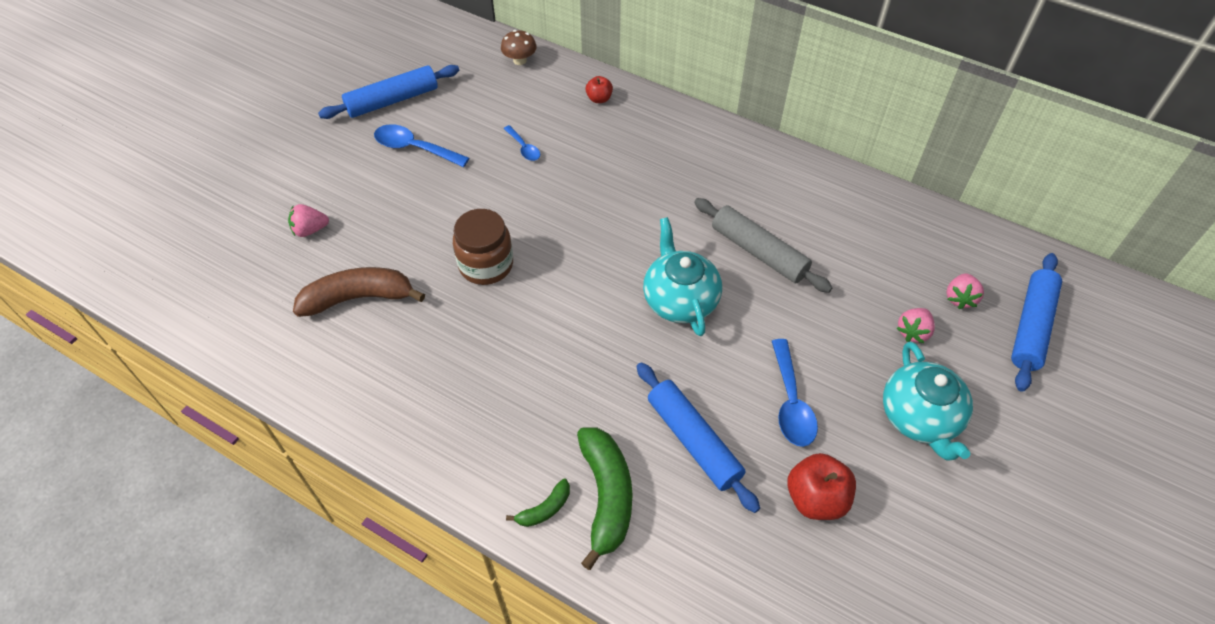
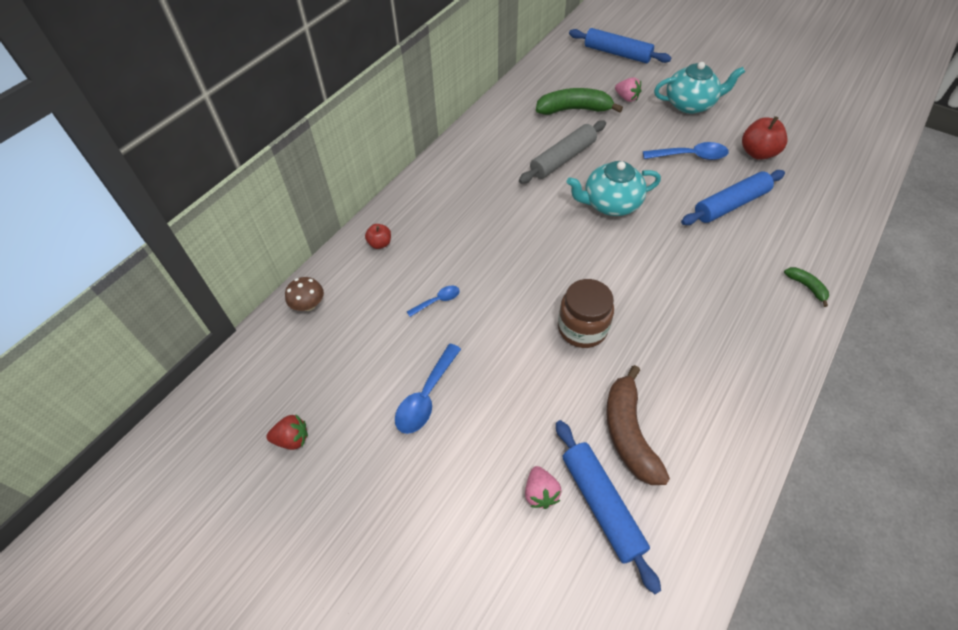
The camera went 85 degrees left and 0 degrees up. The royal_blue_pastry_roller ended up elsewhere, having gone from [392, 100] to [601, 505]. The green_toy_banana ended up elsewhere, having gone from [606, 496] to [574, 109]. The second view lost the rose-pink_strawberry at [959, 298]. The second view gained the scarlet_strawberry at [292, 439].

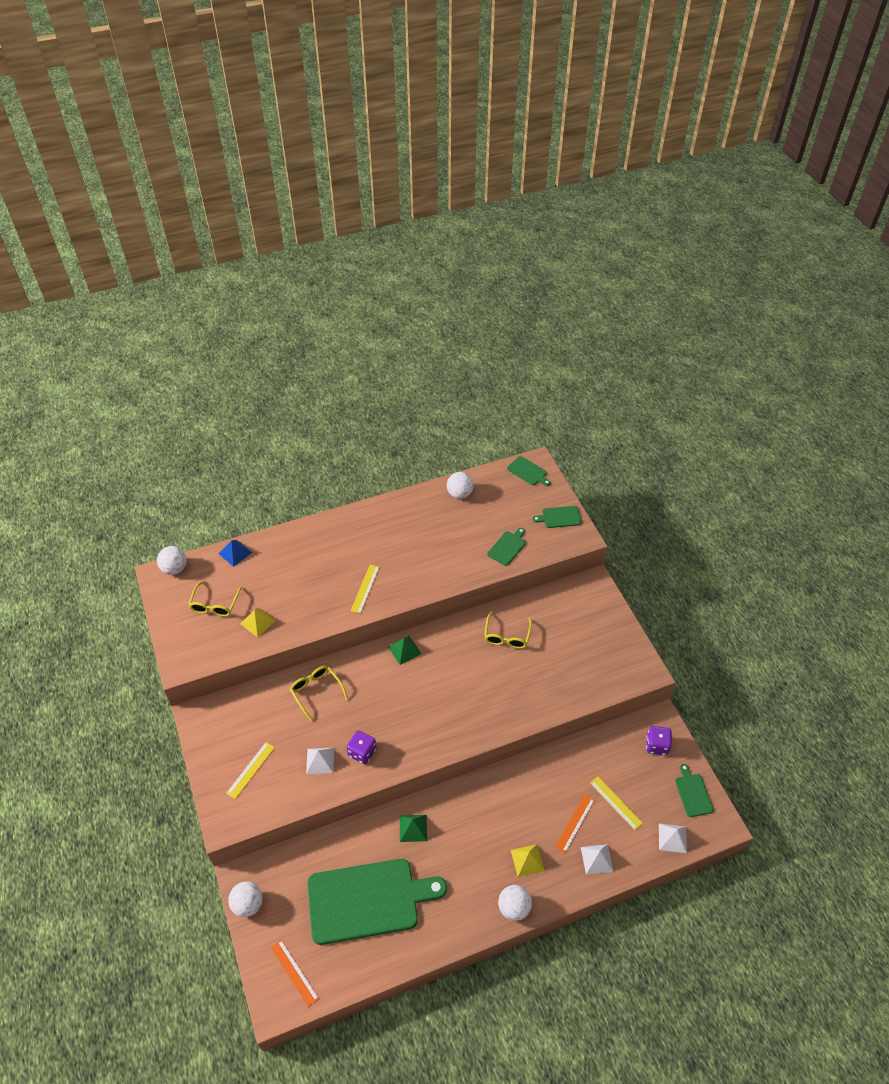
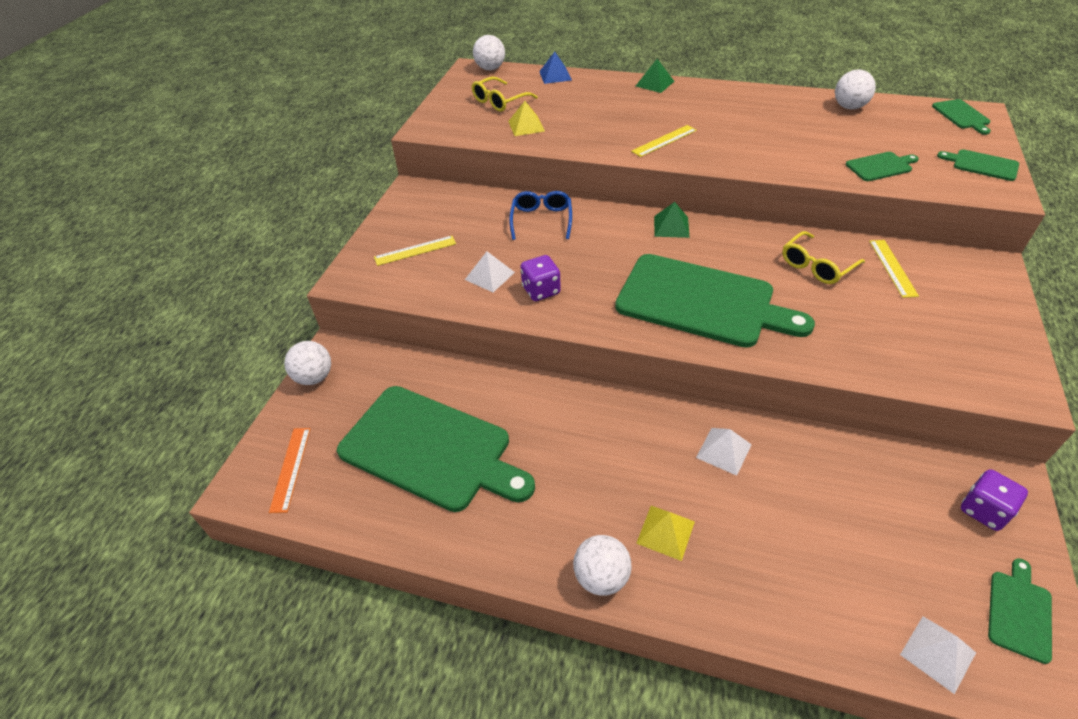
The camera went 40 degrees right and 5 degrees down. What was the yellow_glasses at [316, 691] turned into the royal_blue_glasses at [541, 220]. The green_solid_pyramid ended up elsewhere, having gone from [413, 828] to [654, 83]. The second view lost the orange-coloured_measuring_stick at [575, 823]. The white_solid_pyramid ended up elsewhere, having gone from [597, 859] to [724, 451]. The yellow_measuring_stick ended up elsewhere, having gone from [616, 802] to [892, 268]. The second view gained the green_cutting_board at [701, 301].

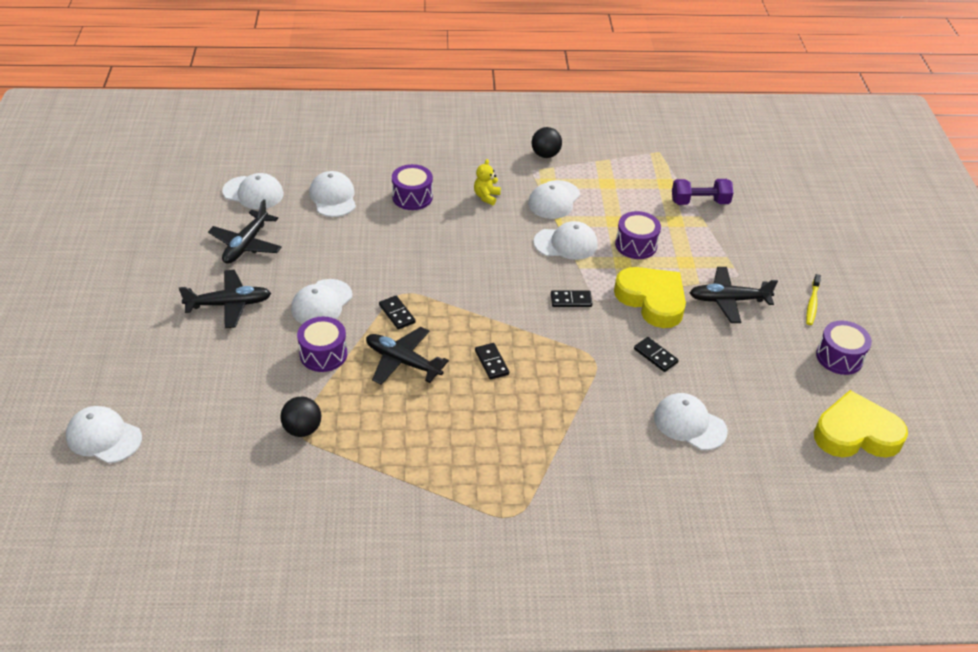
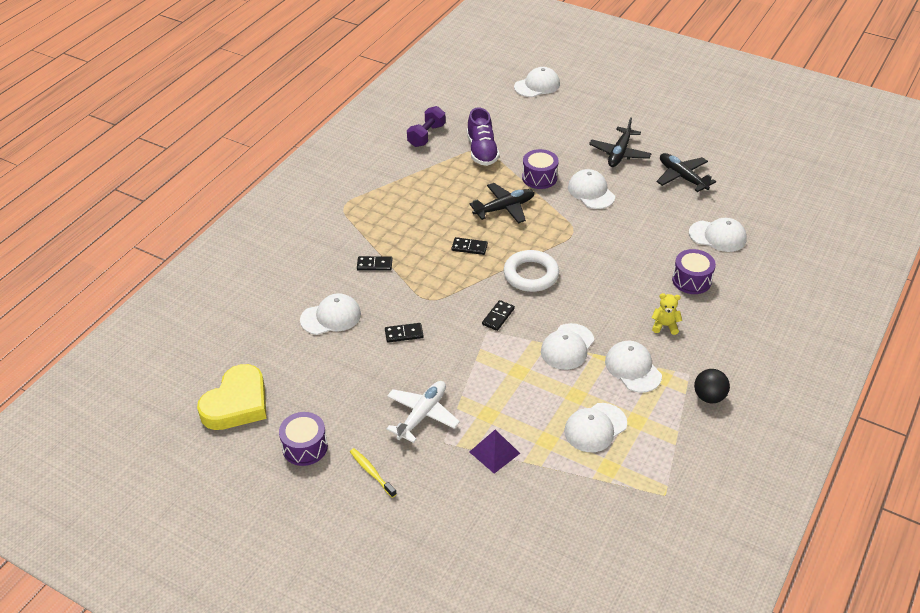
The camera went 125 degrees right and 0 degrees up. The white_baseball_cap ended up elsewhere, having gone from [253, 193] to [595, 428]. Where the ebony_sphere stood at [302, 429], the violet_shoe came to stand at [482, 151]. The ebony_domino ended up elsewhere, having gone from [397, 314] to [374, 265]. The yellow_teddy at [486, 197] ended up facing another way, 45 degrees counterclockwise from before. The second view lost the yellow_heart_shape at [652, 300]. The second view lost the violet_toy_drum at [636, 245]. The violet_free_weight ended up elsewhere, having gone from [699, 202] to [426, 135]. What was the ebony_plane at [728, 300] turned into the white_plane at [422, 415]. The second view gained the violet_solid_pyramid at [494, 452]. The second view gained the white_ring at [531, 275].

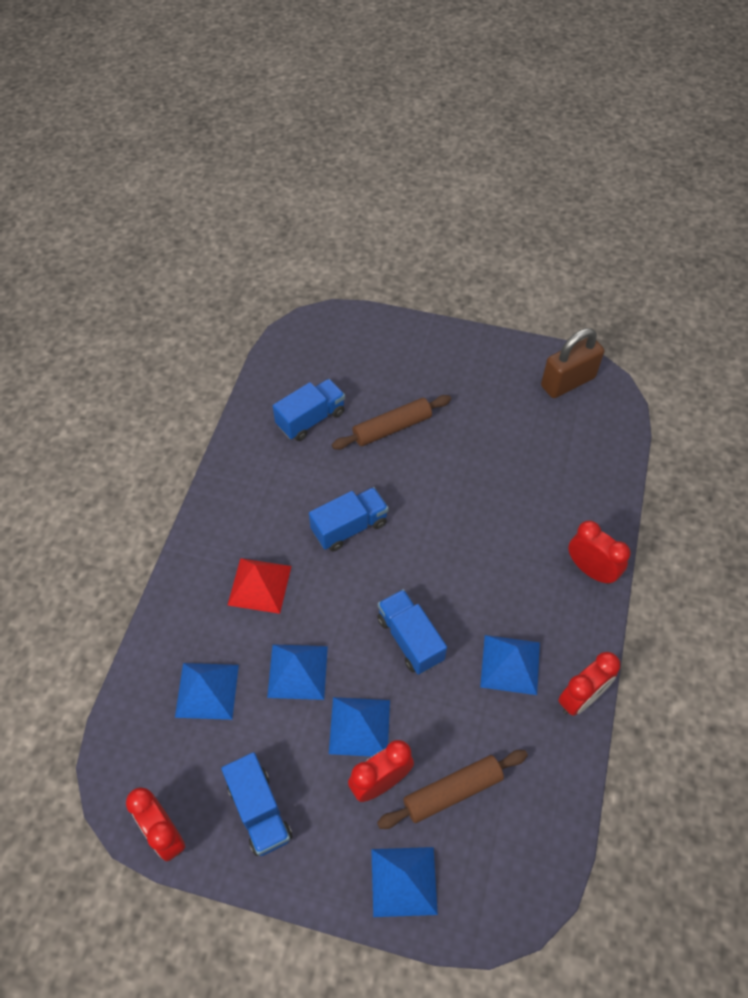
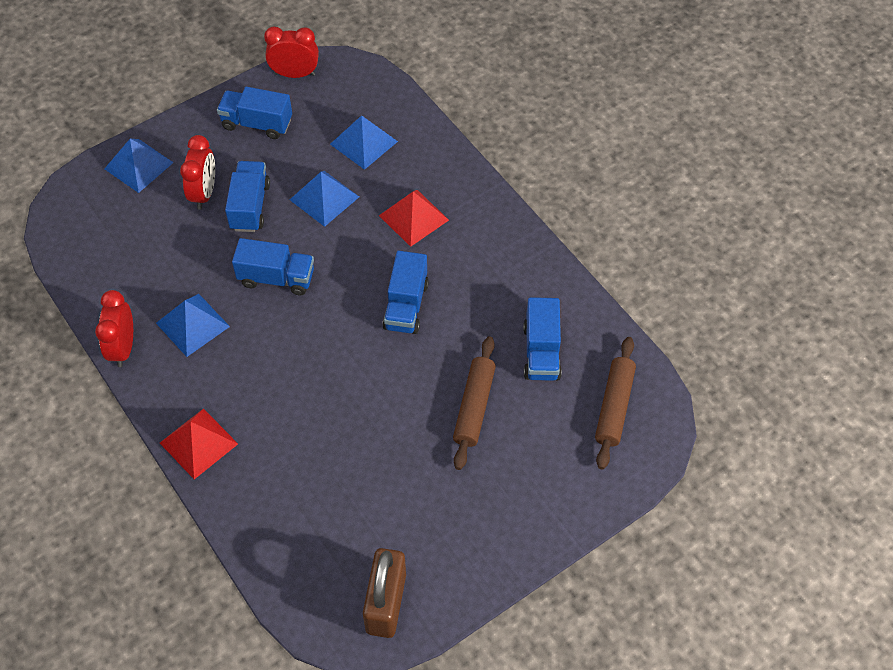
The camera went 130 degrees right and 0 degrees up. Where the royal_blue_solid_pyramid stood at [359, 726], the royal_blue_toy_truck came to stand at [250, 206]. The russet_pastry_roller ended up elsewhere, having gone from [452, 792] to [614, 407]. Where the scarlet_clock stood at [591, 570], the scarlet_solid_pyramid came to stand at [198, 443].

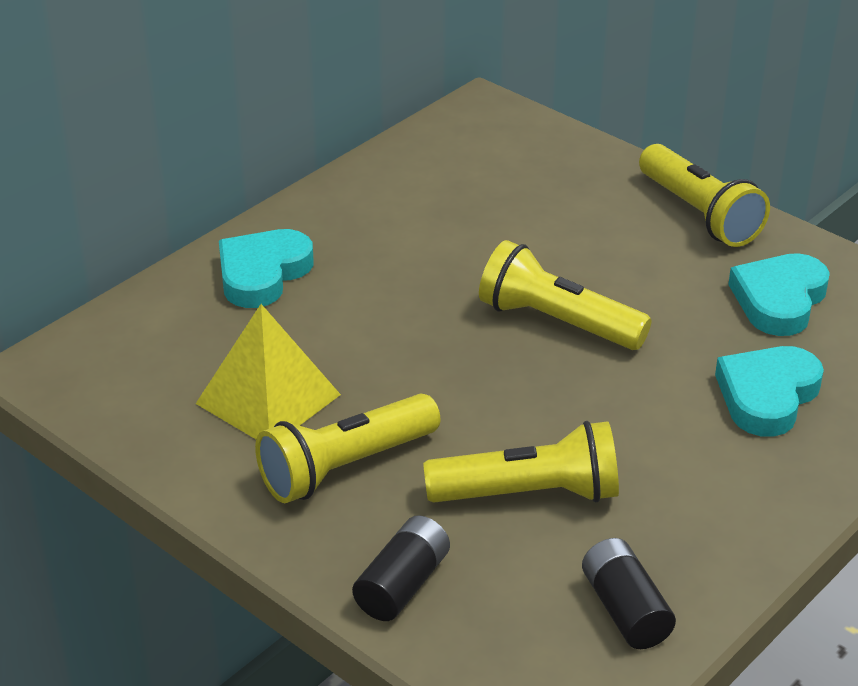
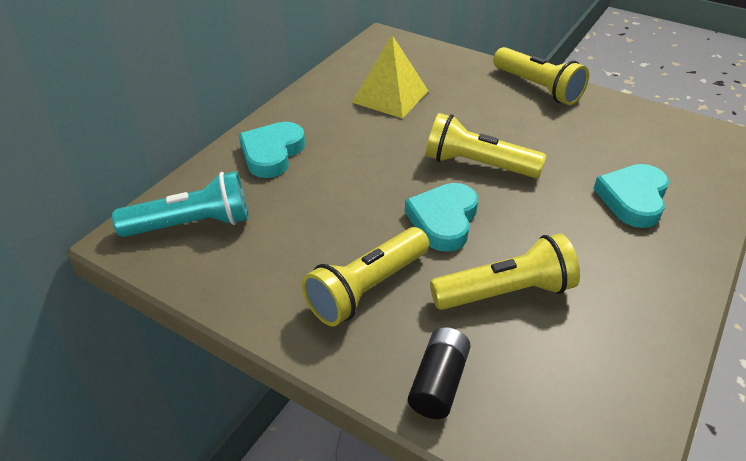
The camera went 10 degrees left and 5 degrees up. The yellow_solid_pyramid ended up elsewhere, having gone from [268, 399] to [390, 96]. The second view lost the ebony_battery at [625, 610]. The aqua_heart_shape ended up elsewhere, having gone from [779, 300] to [443, 220]. The second view gained the aqua_torch at [192, 224].

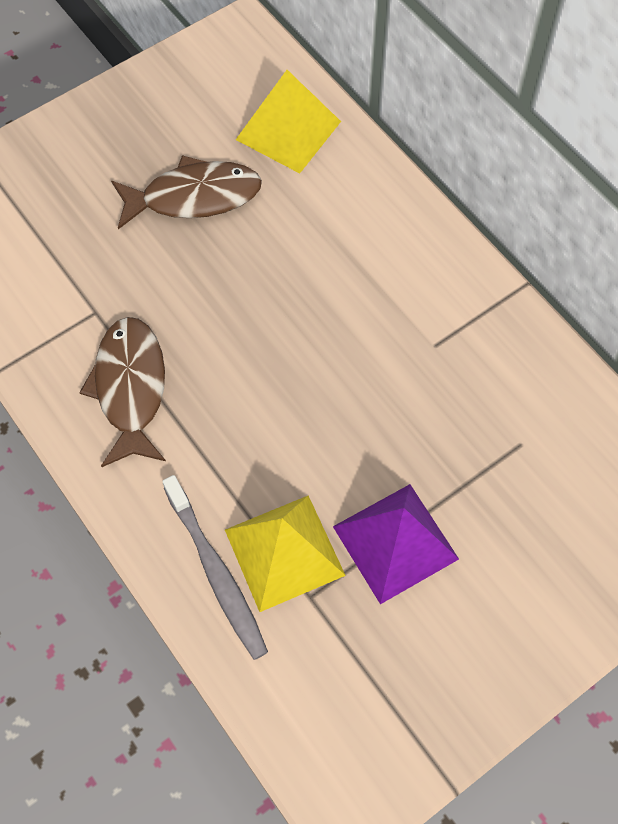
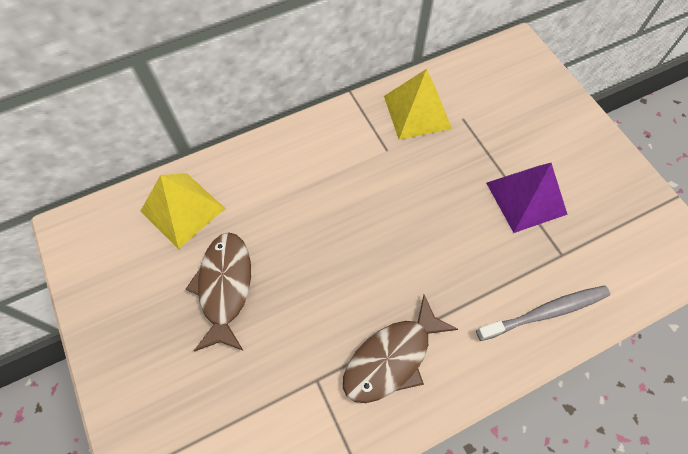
The camera went 80 degrees left and 0 degrees up. The russet_fish_figure at [130, 388] ended up facing another way, 45 degrees counterclockwise from before. The yellow_solid_pyramid ended up elsewhere, having gone from [284, 552] to [417, 112].

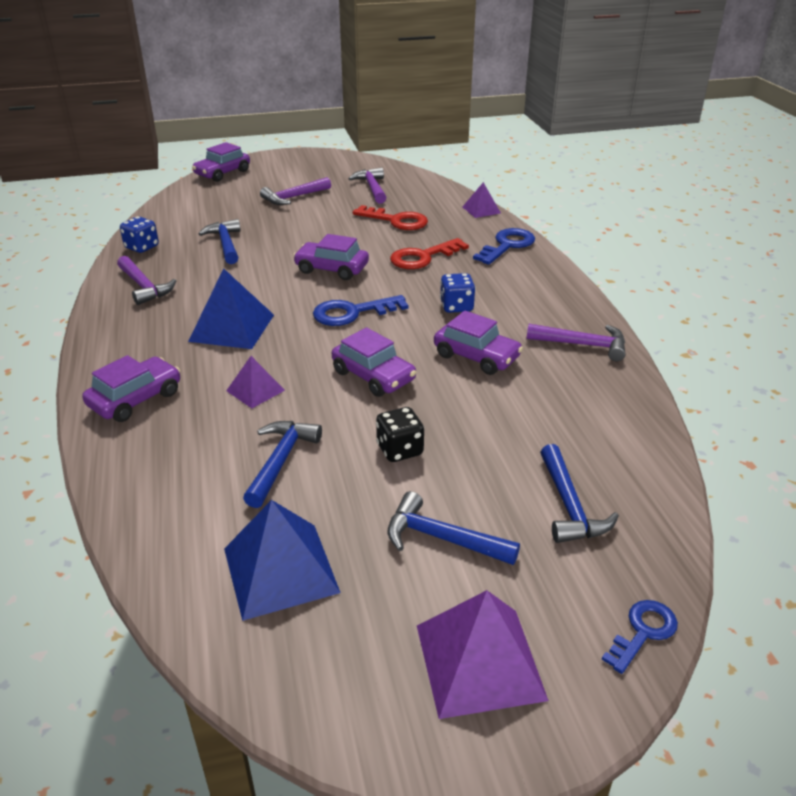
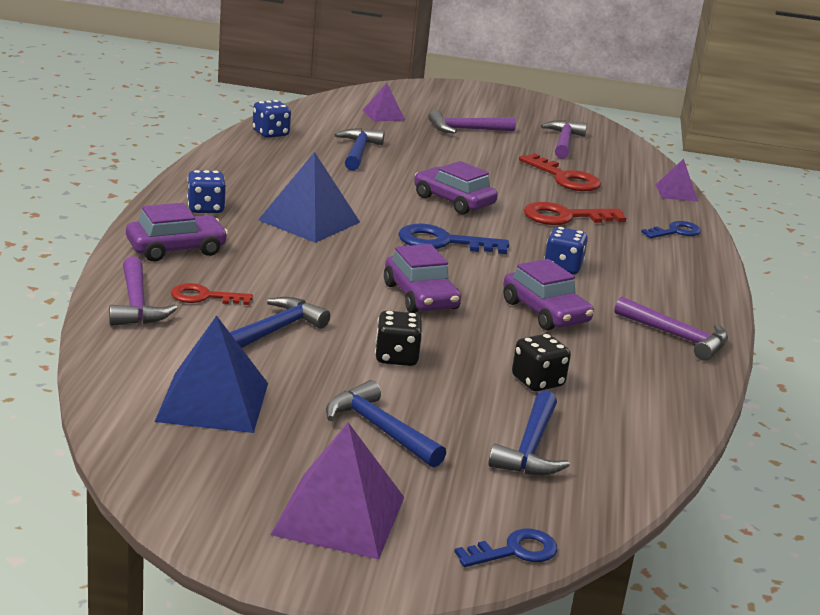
The camera went 20 degrees right and 10 degrees down. The violet_claw_hammer ended up elsewhere, having gone from [144, 287] to [136, 304]. The second view lost the violet_car at [222, 173]. The violet_solid_pyramid ended up elsewhere, having gone from [255, 390] to [383, 115]. The size of the royal_blue_latchkey at [507, 245] changed by a factor of 0.64. The second view gained the scarlet_latchkey at [204, 297]. The second view gained the royal_blue_game_die at [205, 208]. The second view gained the ebony_game_die at [537, 382].

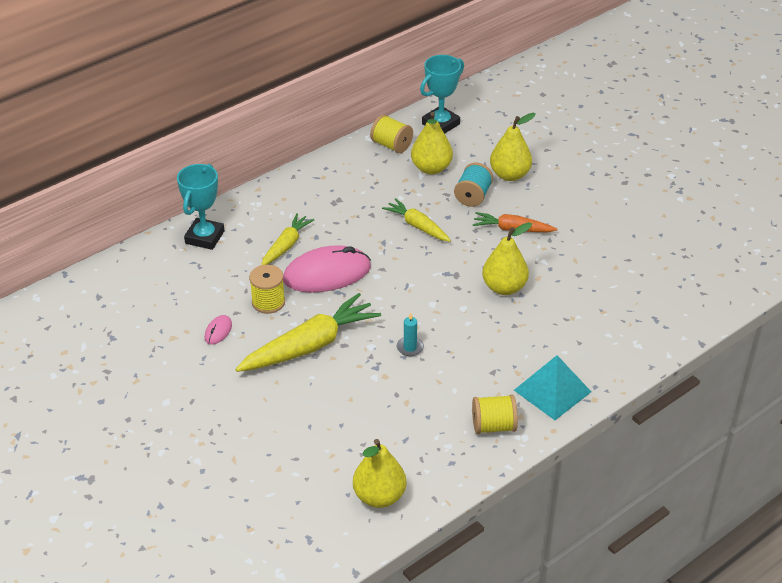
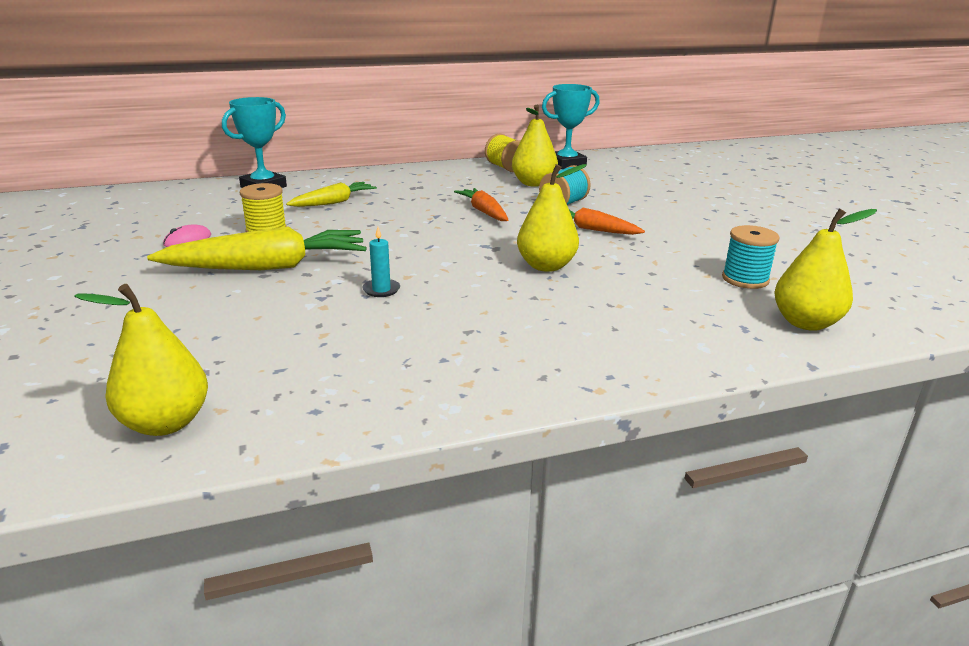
The camera went 20 degrees right and 15 degrees down. The second view lost the rose-pink_computer_mouse at [327, 273]. What was the yellow_toy_carrot at [417, 226] turned into the orange-coloured_toy_carrot at [484, 212]. The second view lost the yellow_spool at [493, 426]. The yellow_pear_fruit ended up elsewhere, having gone from [509, 175] to [805, 323]. The second view lost the aqua_solid_pyramid at [552, 390]. The second view gained the aqua_spool at [745, 279].

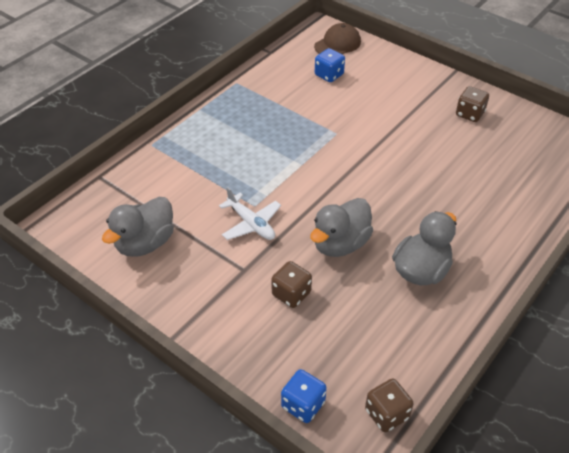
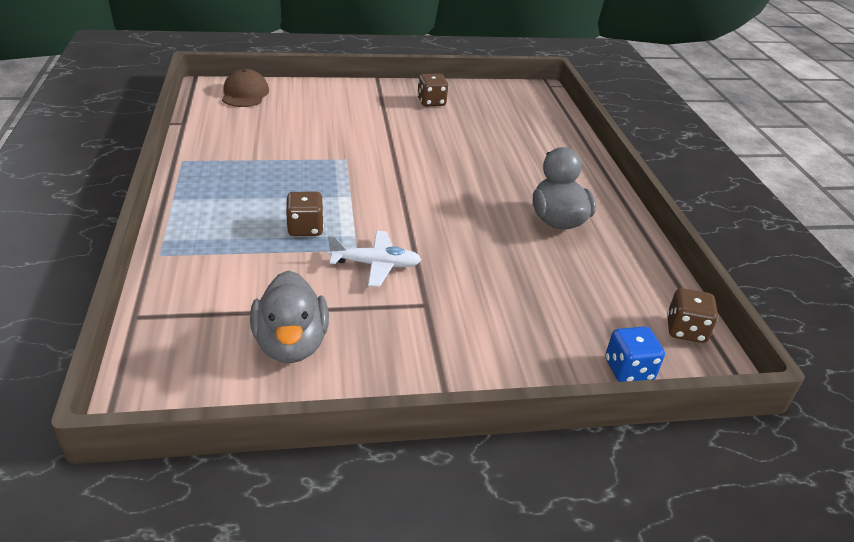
The camera went 50 degrees left and 10 degrees down. The russet_game_die ended up elsewhere, having gone from [291, 294] to [305, 228]. The second view lost the ash-grey_toy_duck at [340, 244]. The second view lost the royal_blue_game_die at [329, 75].

